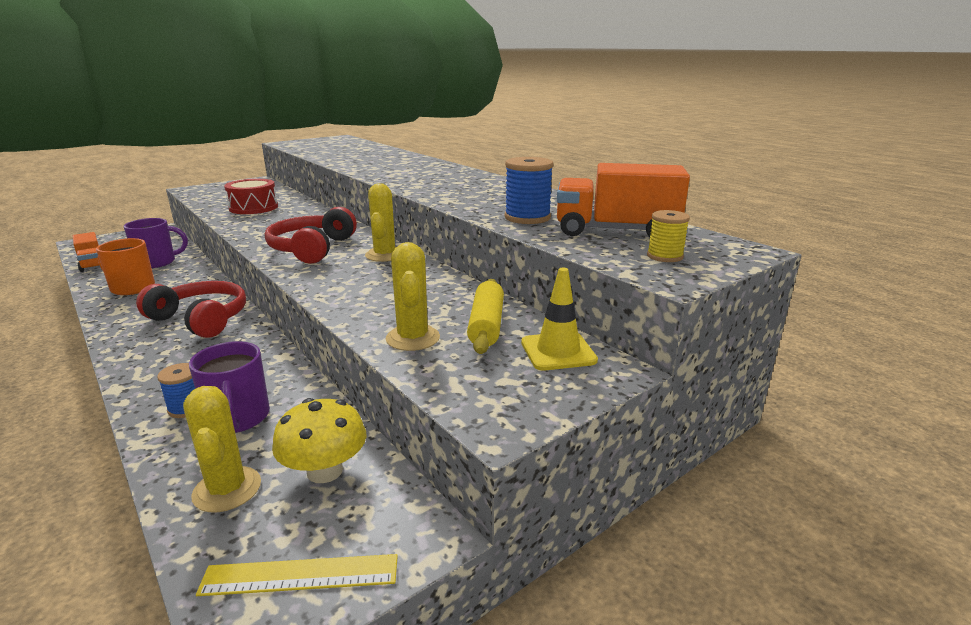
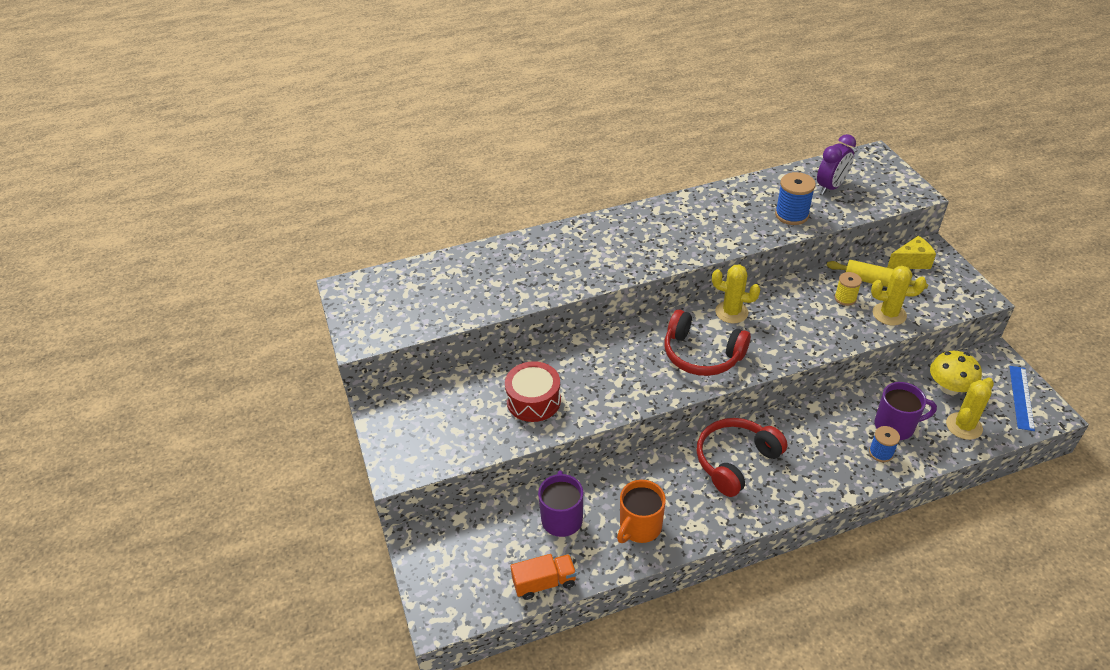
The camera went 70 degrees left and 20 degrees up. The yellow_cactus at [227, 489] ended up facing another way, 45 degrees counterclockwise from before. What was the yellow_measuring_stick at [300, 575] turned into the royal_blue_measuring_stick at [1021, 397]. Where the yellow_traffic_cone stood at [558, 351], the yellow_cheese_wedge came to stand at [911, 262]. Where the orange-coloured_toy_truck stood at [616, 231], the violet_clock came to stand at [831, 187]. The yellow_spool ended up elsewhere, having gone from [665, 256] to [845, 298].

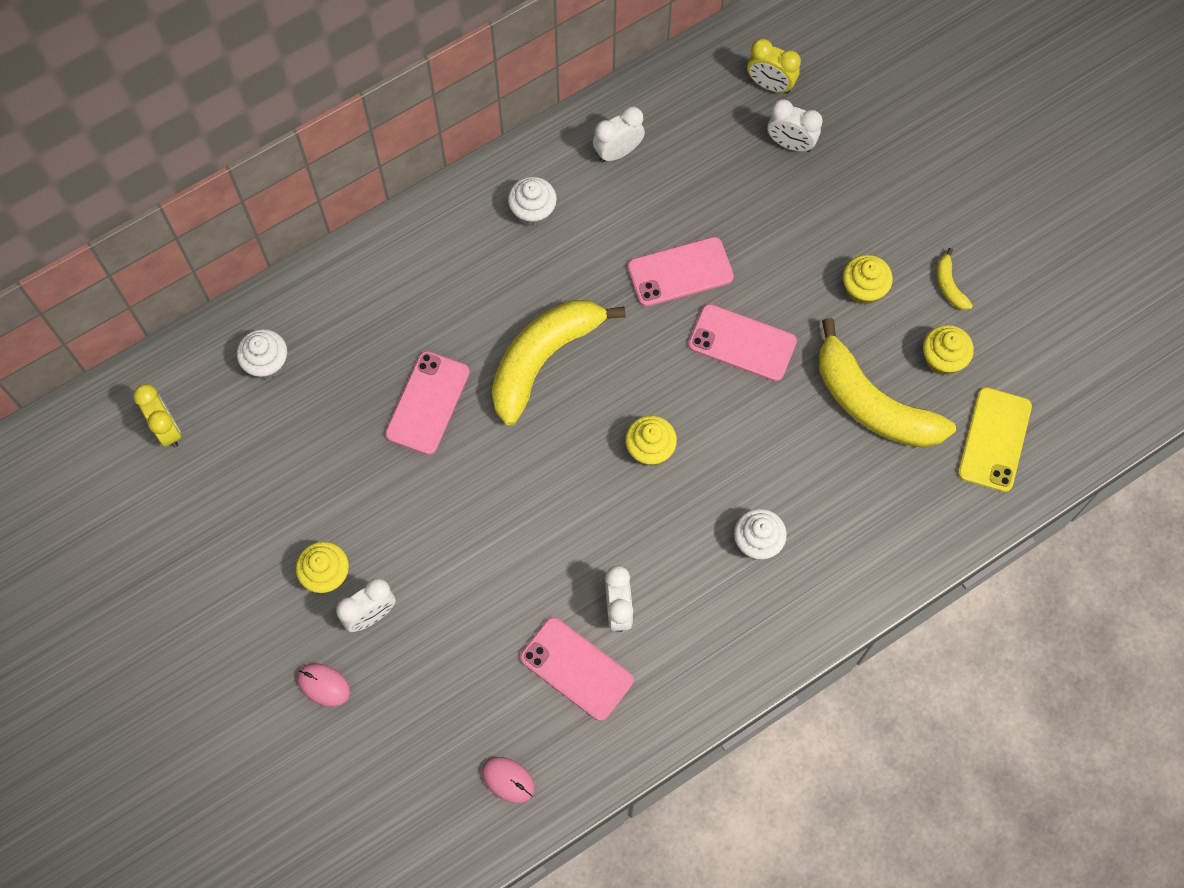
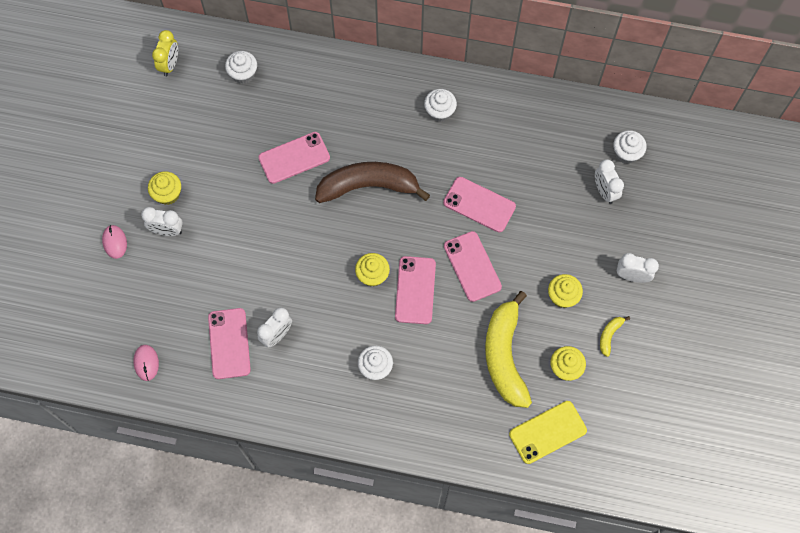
The camera went 45 degrees right and 0 degrees up. What was the yellow_toy_banana at [543, 359] turned into the russet_toy_banana at [368, 186]. The white_clock ended up elsewhere, having gone from [618, 152] to [632, 276]. Where the yellow_clock stood at [770, 85], the white_fairy_cake came to stand at [626, 153]. The second view gained the rose-pink_smartphone at [415, 290].

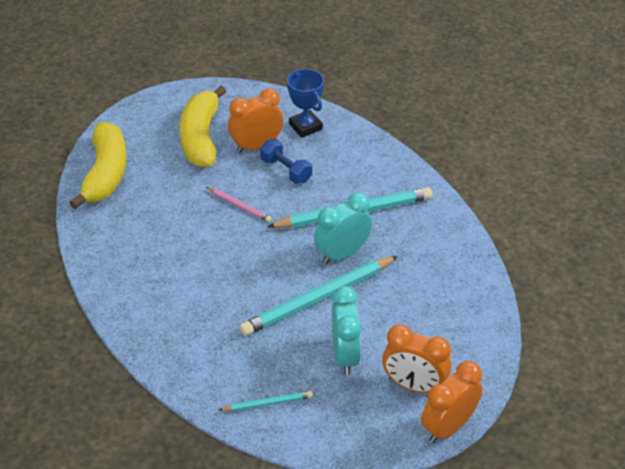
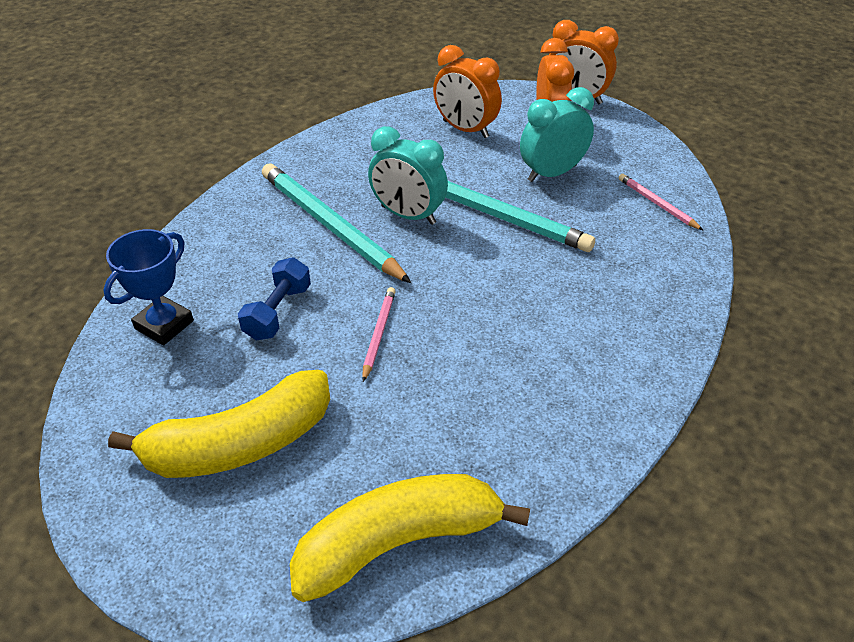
The camera went 115 degrees left and 0 degrees up. What was the aqua_pencil at [268, 403] turned into the rose-pink_pencil at [657, 204]. The orange-coloured_clock ended up elsewhere, having gone from [256, 146] to [465, 129].

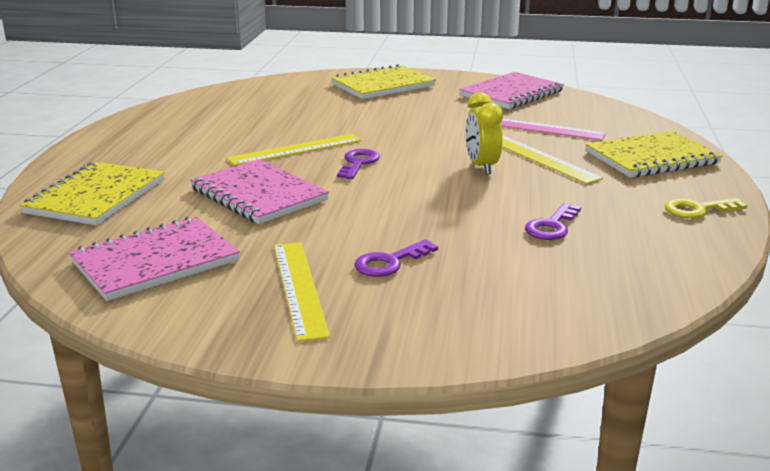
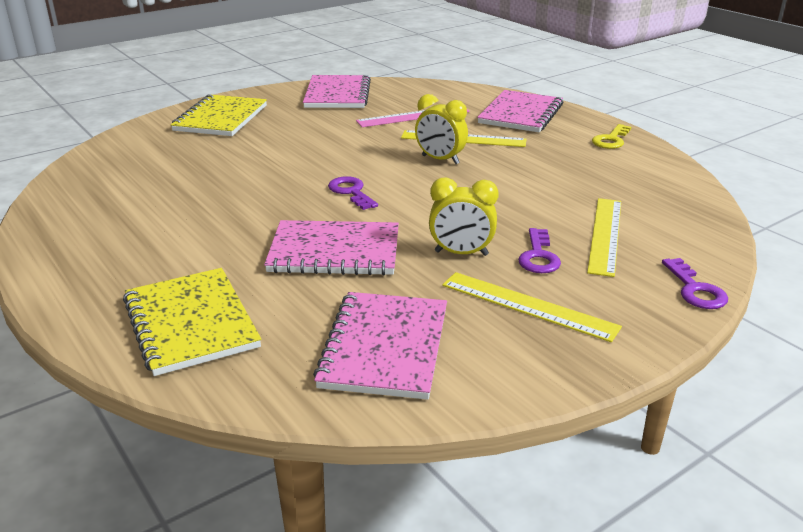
The camera went 45 degrees left and 5 degrees up. The yellow_measuring_stick ended up elsewhere, having gone from [295, 149] to [605, 235]. The violet_latchkey ended up elsewhere, having gone from [552, 226] to [695, 289]. What was the yellow_exercise_book at [652, 158] turned into the rose-pink_exercise_book at [521, 114]. The second view gained the yellow_clock at [461, 253].

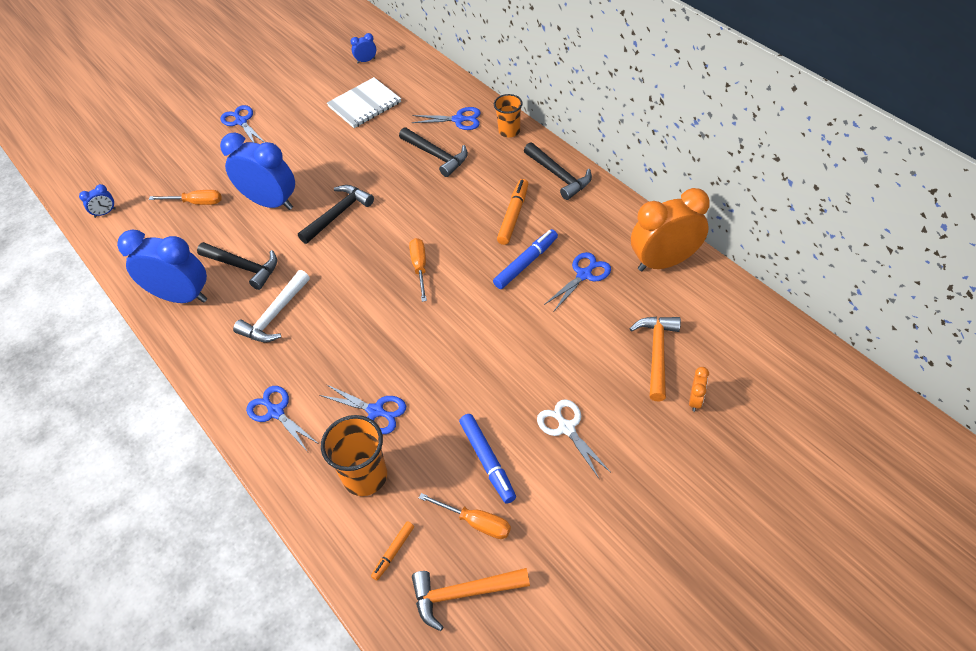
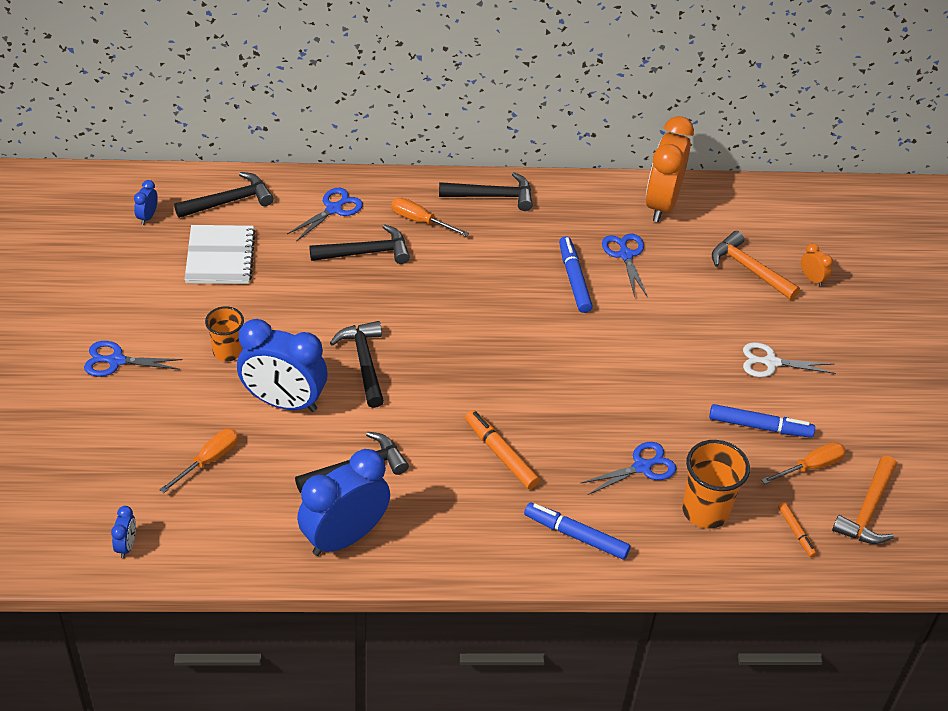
The camera went 60 degrees left and 5 degrees down. The royal_blue_clock at [270, 202] ended up facing another way, 135 degrees counterclockwise from before. The second view lost the white_claw_hammer at [275, 315]. Where the royal_blue_pair_of_scissors stood at [276, 412], the royal_blue_felt_pen came to stand at [576, 535]. The orange-coloured_hand_screwdriver ended up elsewhere, having gone from [420, 268] to [420, 221]. The orange-coloured_cup ended up elsewhere, having gone from [509, 131] to [227, 352]. The orange-coloured_felt_pen ended up elsewhere, having gone from [513, 216] to [501, 454]. The second view gained the ebony_claw_hammer at [229, 201].

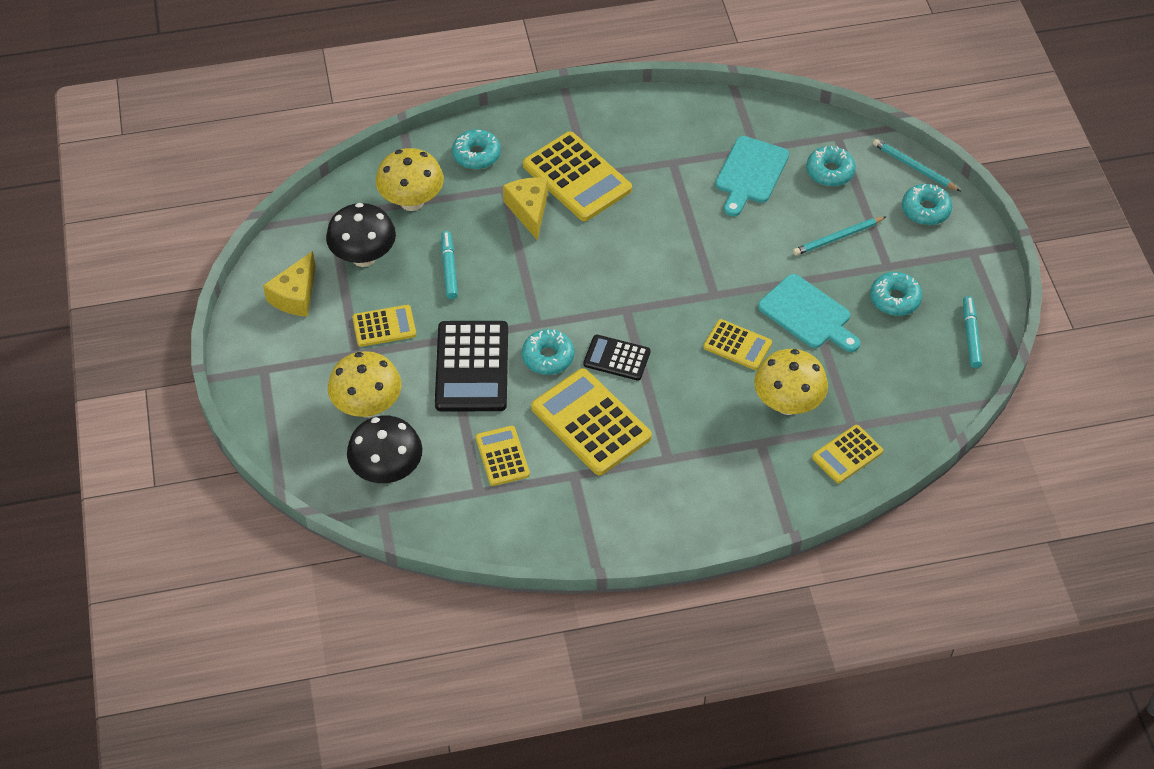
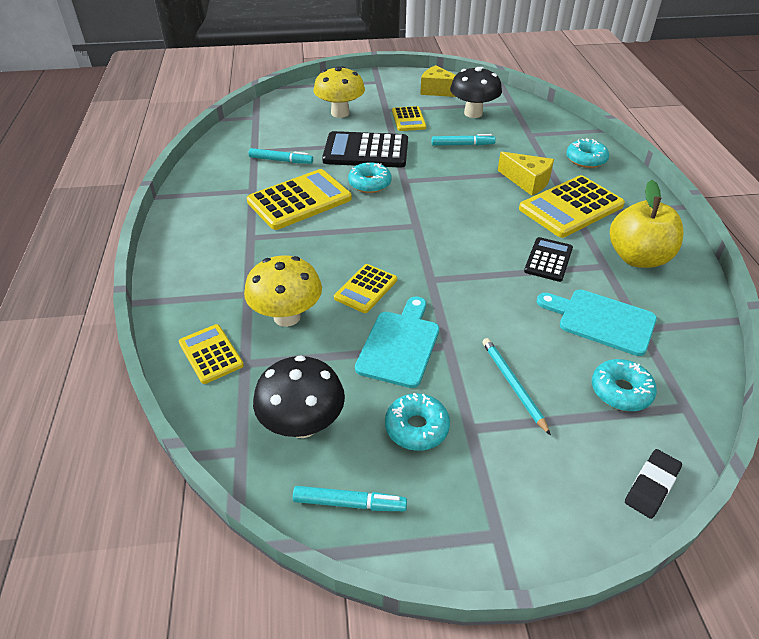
The camera went 95 degrees right and 10 degrees down. The ebony_mushroom ended up elsewhere, having gone from [387, 471] to [302, 424]. The second view lost the yellow_mushroom at [412, 201]. Where the yellow_pocket_calculator stood at [502, 456], the aqua_felt_pen came to stand at [281, 160]. The yellow_cheese_wedge at [529, 210] ended up facing another way, 45 degrees clockwise from before. The ebony_pocket_calculator ended up elsewhere, having gone from [617, 358] to [548, 260]. The aqua_cutting_board at [808, 314] ended up facing another way, 150 degrees clockwise from before. Where the aqua_pencil stood at [914, 167], the ebony_eraser came to stand at [651, 486]. The second view lost the aqua_donut at [925, 210]. The second view gained the yellow_toy_apple at [637, 258].

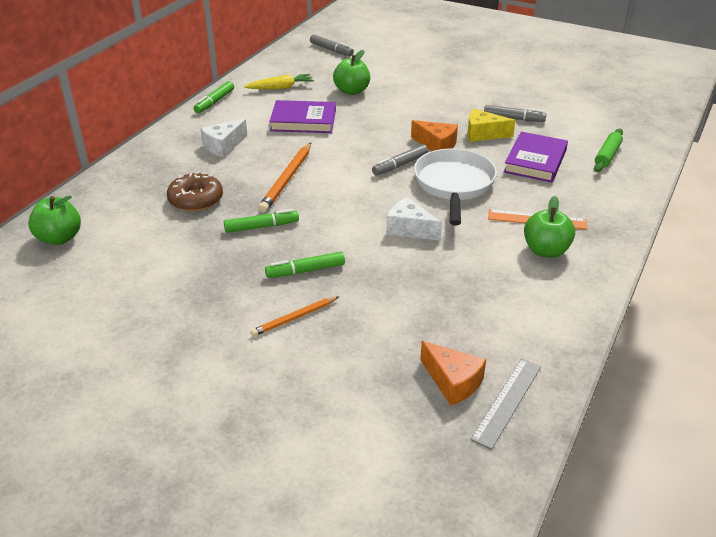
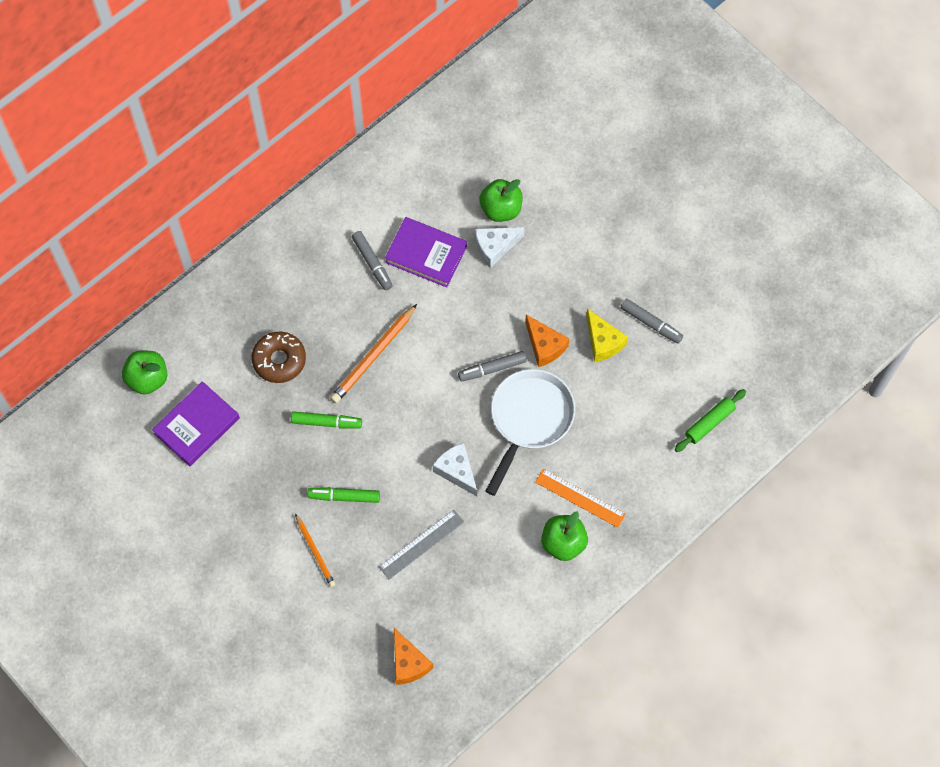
The camera went 20 degrees right and 30 degrees up. The second view lost the green_felt_pen at [214, 102]. The white_cheese_wedge ended up elsewhere, having gone from [223, 146] to [495, 247]. The second view lost the yellow_toy_carrot at [281, 88]. The orange-coloured_pencil at [294, 318] ended up facing another way, 105 degrees counterclockwise from before. The ash-grey_felt_pen ended up elsewhere, having gone from [331, 50] to [372, 263]. The yellow_cheese_wedge at [483, 134] ended up facing another way, 150 degrees counterclockwise from before. The ash-grey_measuring_stick ended up elsewhere, having gone from [507, 402] to [421, 544]. The violet_hardback ended up elsewhere, having gone from [535, 161] to [197, 426].

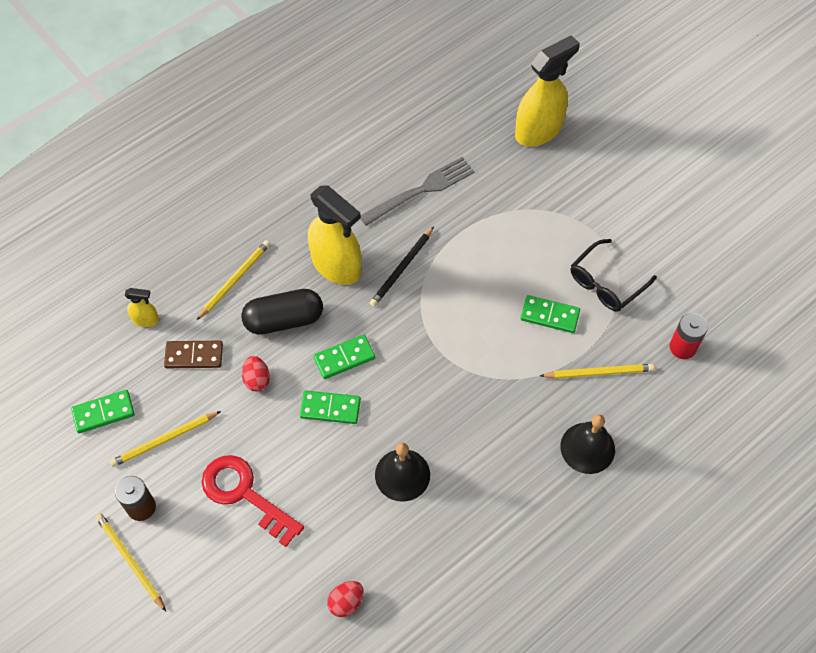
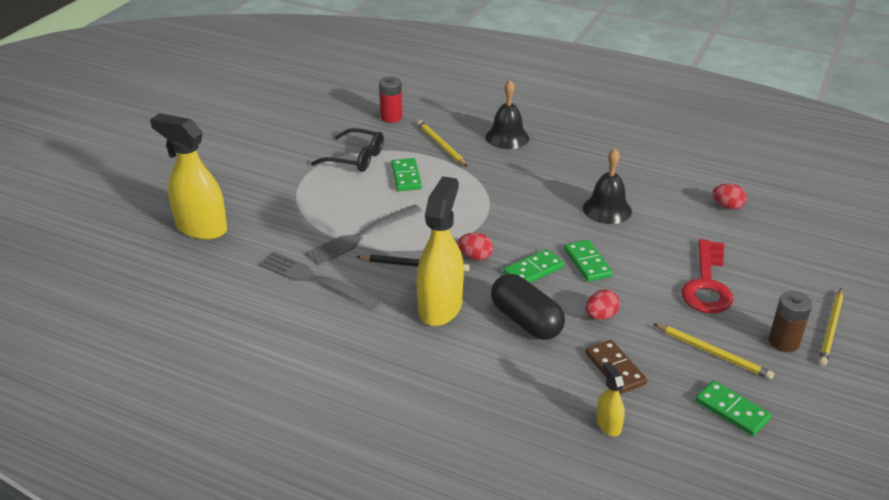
The camera went 115 degrees left and 25 degrees down. The second view lost the yellow_pencil at [234, 280]. The green_domino at [344, 358] ended up facing another way, 75 degrees counterclockwise from before. The second view gained the ash-grey_fork at [361, 236]. The second view gained the scarlet_egg at [475, 257].

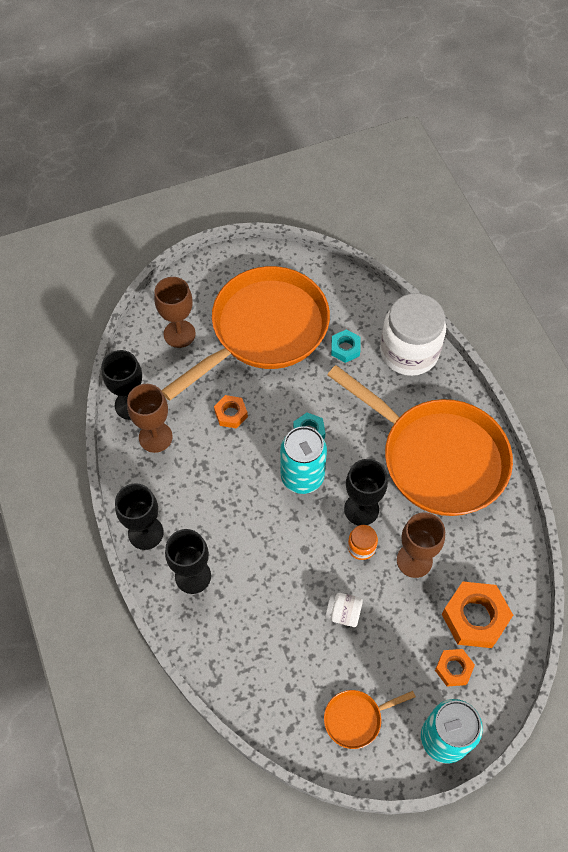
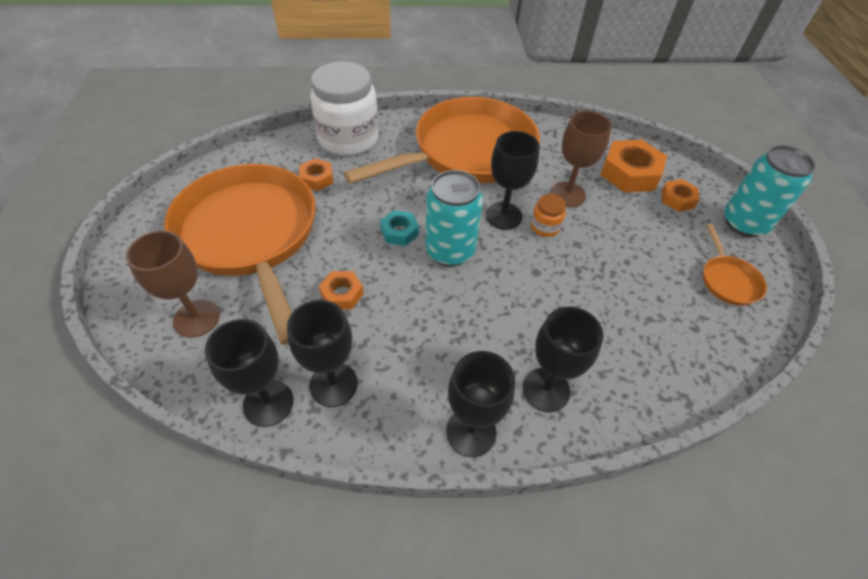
The camera went 75 degrees left and 10 degrees down. What was the russet_wine_glass at [155, 437] turned into the ebony_wine_glass at [333, 384]. The second view lost the white_preserve_jar at [343, 613]. What was the aqua_hexagon_nut at [345, 348] turned into the orange-coloured_hexagon_nut at [317, 179].

